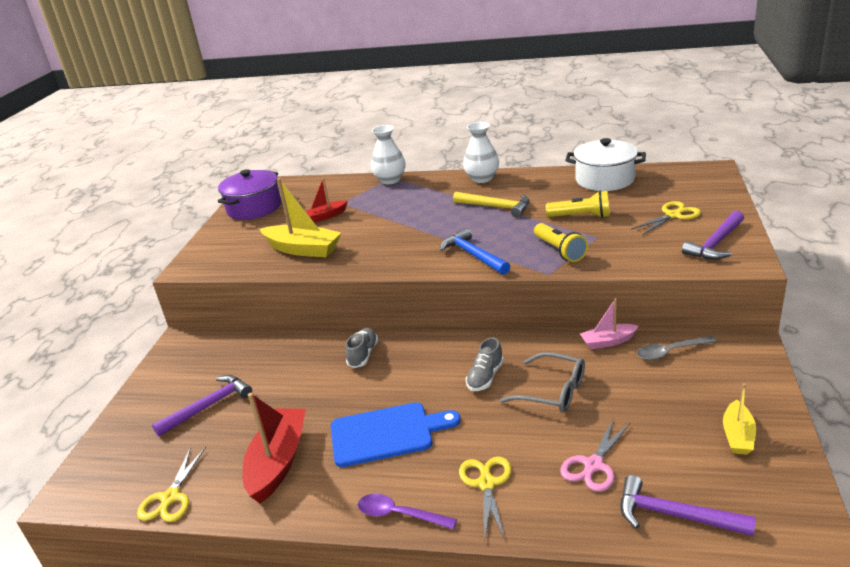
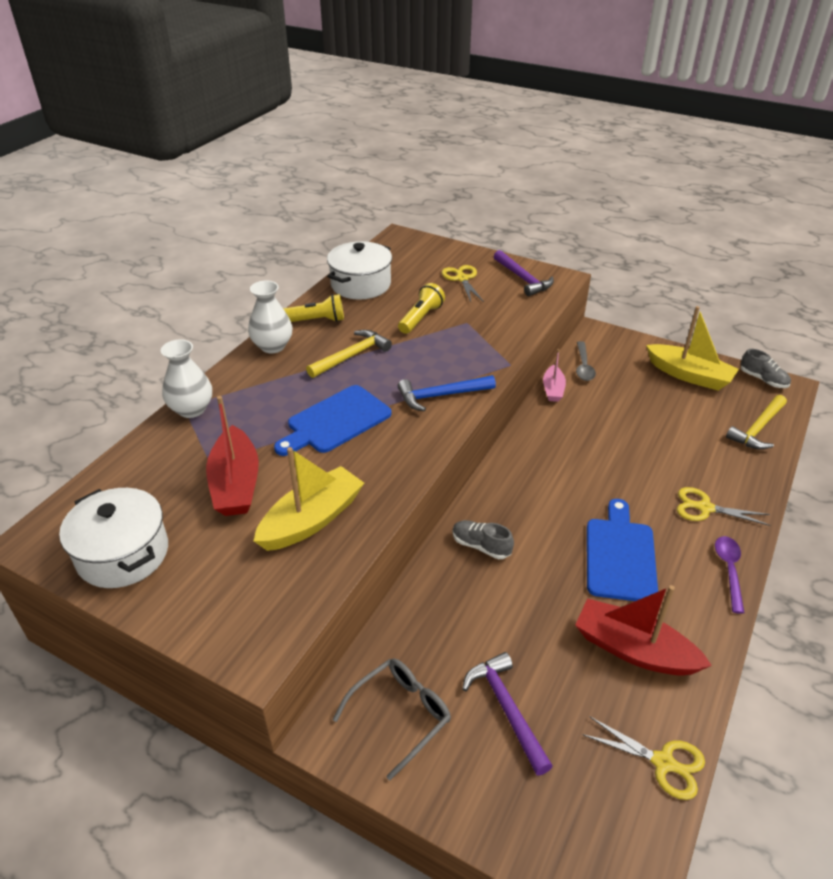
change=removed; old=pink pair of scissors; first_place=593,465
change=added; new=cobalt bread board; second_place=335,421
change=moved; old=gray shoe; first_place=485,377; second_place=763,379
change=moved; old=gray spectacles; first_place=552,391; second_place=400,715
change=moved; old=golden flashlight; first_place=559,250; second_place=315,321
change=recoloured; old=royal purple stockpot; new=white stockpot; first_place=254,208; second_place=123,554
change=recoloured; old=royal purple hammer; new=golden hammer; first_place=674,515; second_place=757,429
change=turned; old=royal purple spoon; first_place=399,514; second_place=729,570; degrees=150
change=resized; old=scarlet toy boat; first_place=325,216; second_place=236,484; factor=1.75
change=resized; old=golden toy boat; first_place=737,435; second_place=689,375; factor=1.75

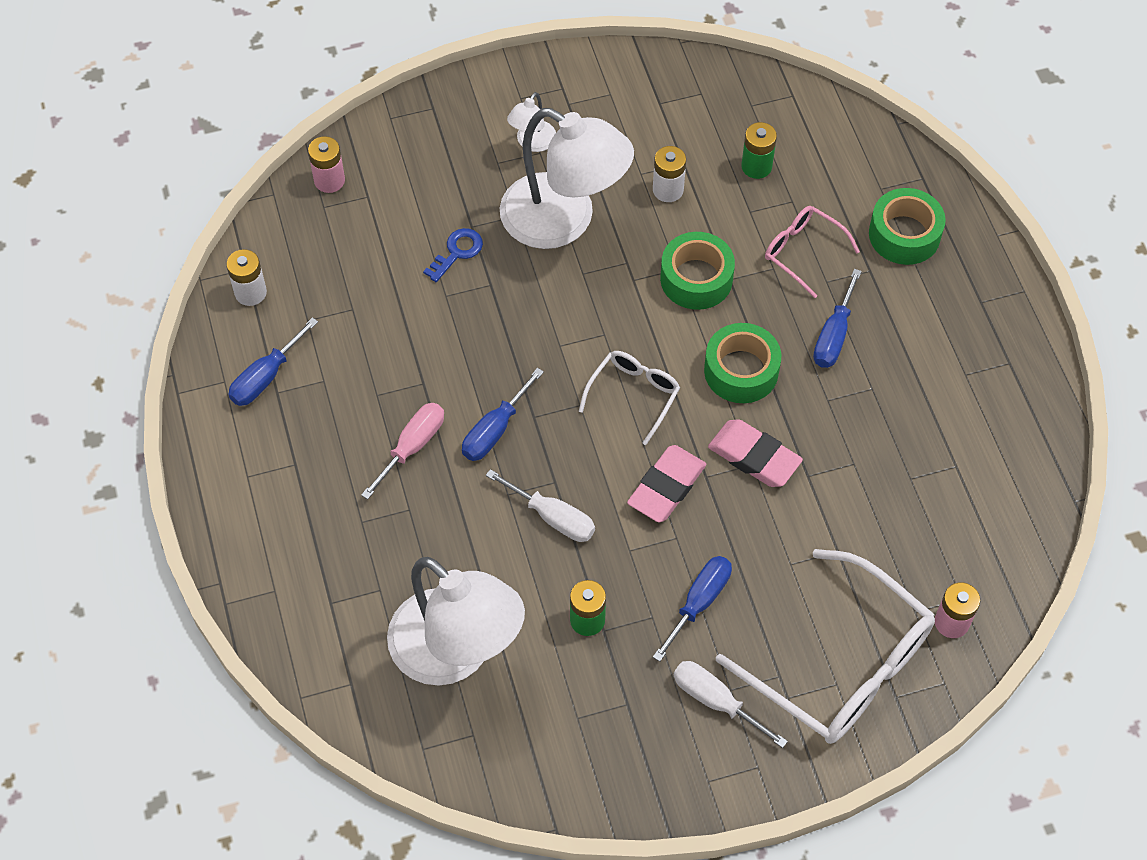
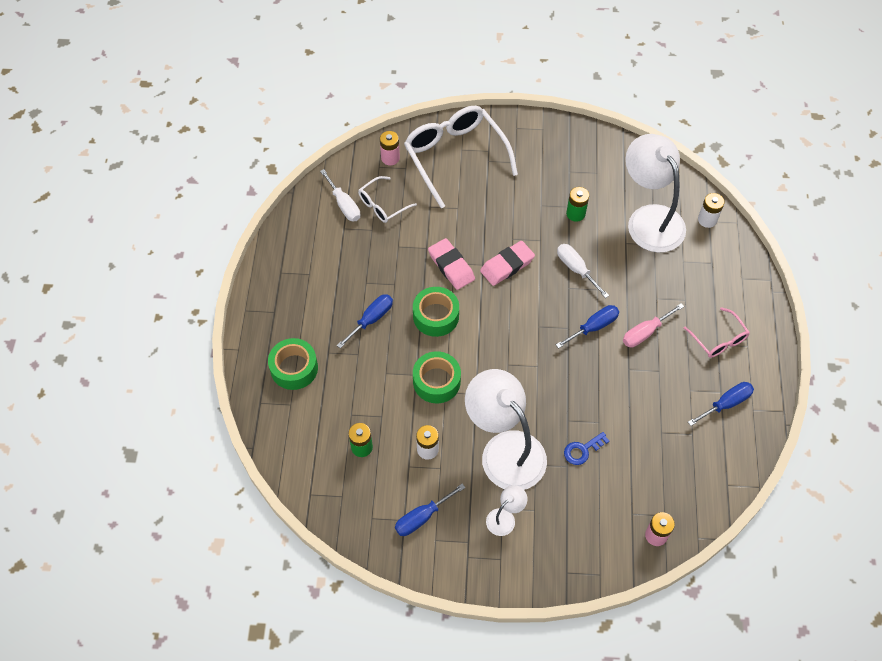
change=moved; old=white power cell; first_place=250,292; second_place=707,220
change=moved; old=white spectacles; first_place=634,395; second_place=382,205
change=moved; old=cobalt hand screwdriver; first_place=699,602; second_place=422,517
change=moved; old=white hand screwdriver; first_place=715,701; second_place=344,205
change=moved; old=pink spectacles; first_place=802,252; second_place=718,339

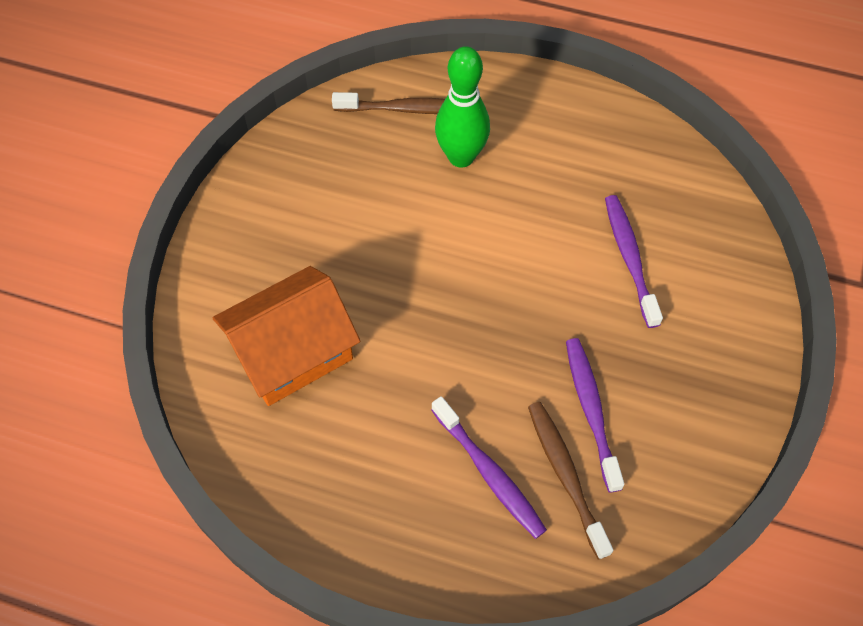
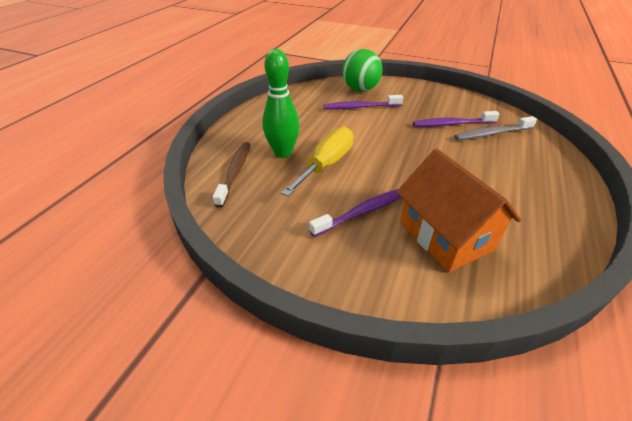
change=added; new=golden hand screwdriver; second_place=326,164
change=added; new=leaf-green play ball; second_place=360,89
change=moved; old=royal purple toothbrush; first_place=489,473; second_place=362,212
change=recoloured; old=dark brown toothbrush; new=gray toothbrush; first_place=565,475; second_place=491,134

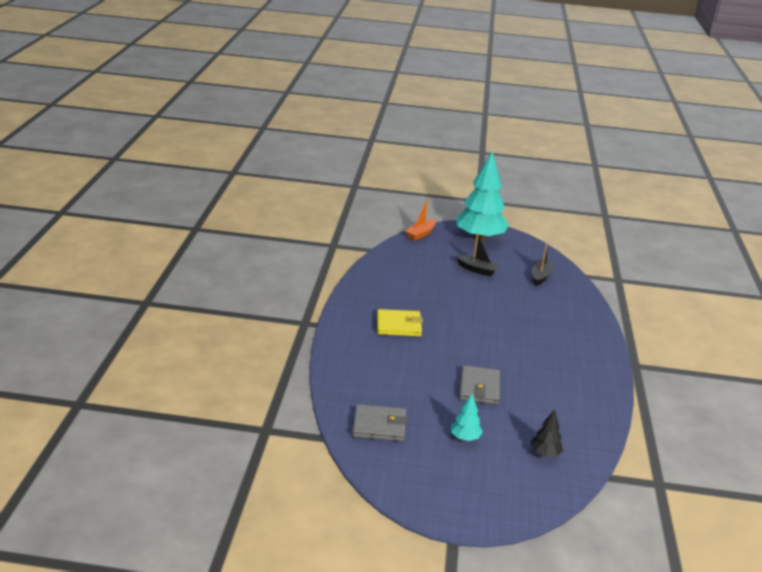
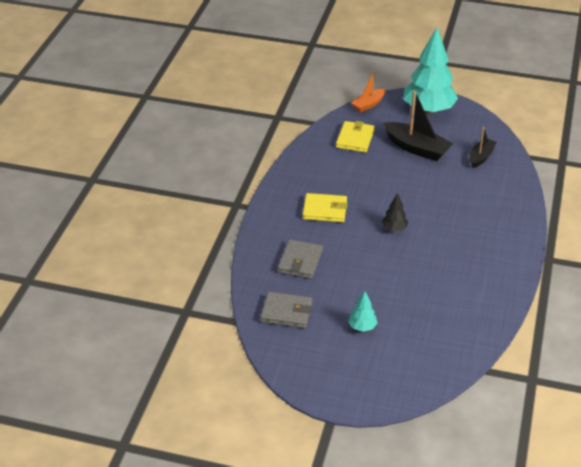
change=added; new=golden card wallet; second_place=355,139
change=moved; old=gray card wallet; first_place=479,388; second_place=300,261
change=moved; old=jet-black fir tree; first_place=544,453; second_place=394,229
change=resized; old=jet-black toy boat; first_place=477,270; second_place=416,148; factor=1.65

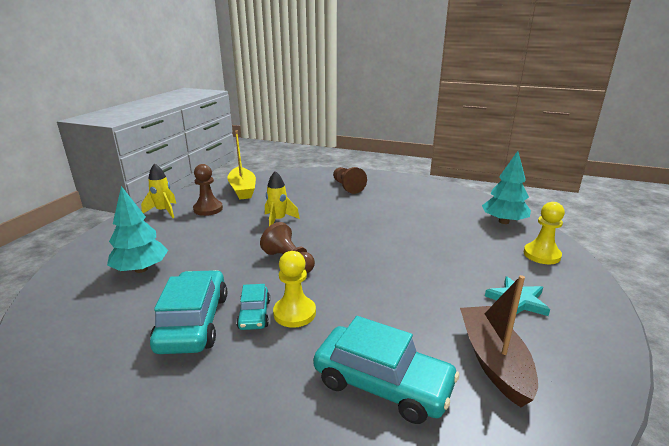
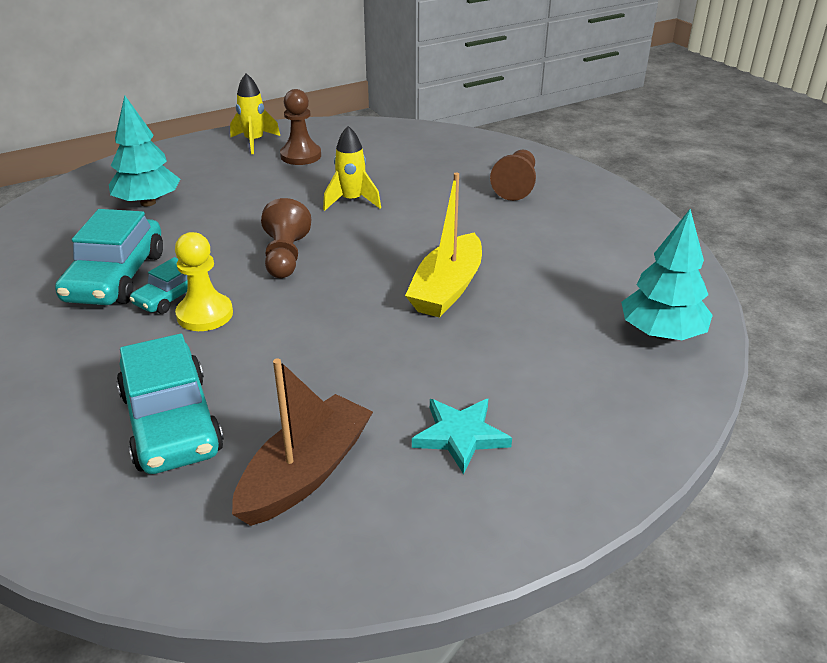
change=removed; old=golden game pawn; first_place=541,255
change=moved; old=golden toy boat; first_place=242,189; second_place=447,288
change=turned; old=teal automobile; first_place=193,322; second_place=116,277; degrees=150

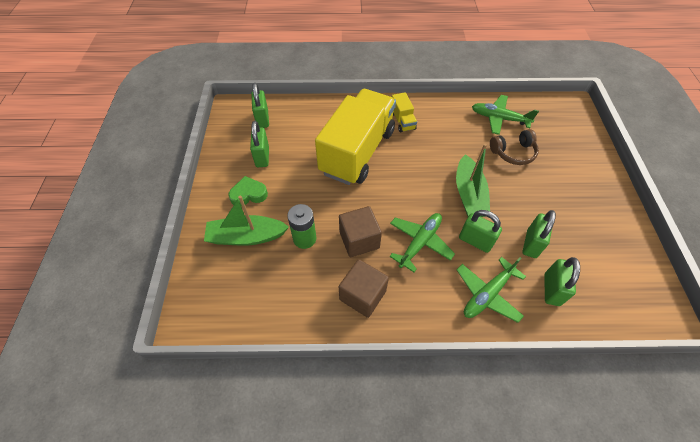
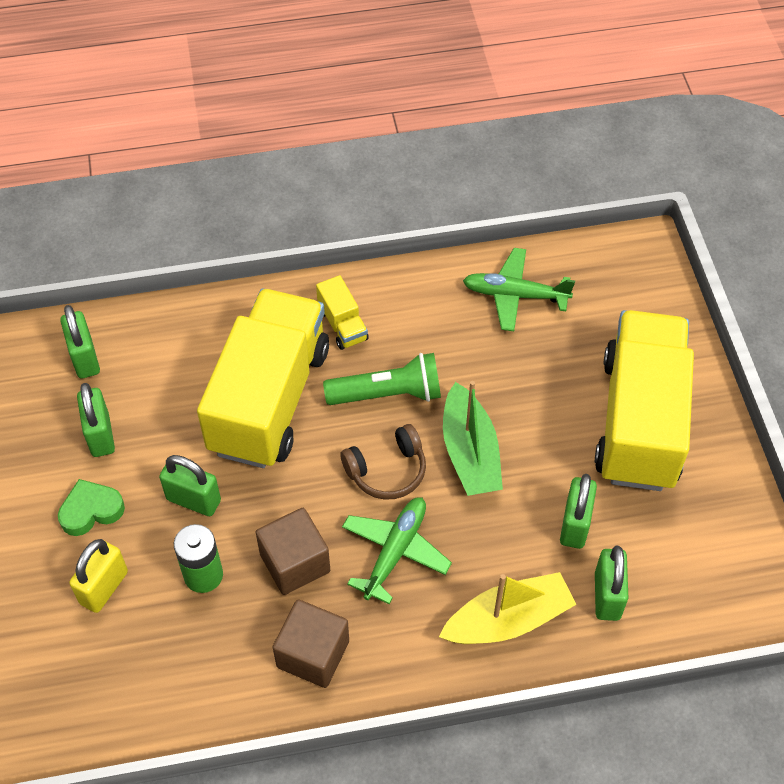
change=added; new=leaf-green flashlight; second_place=388,394
change=added; new=golden lorry; second_place=639,421
change=moved; old=leaf-green small lock; first_place=475,241; second_place=193,500
change=moved; old=dark brown over-ear headphones; first_place=513,153; second_place=387,470
change=replaced; old=leaf-green toy boat; new=golden small lock; first_place=246,237; second_place=104,587
change=replaced; old=leaf-green aeroplane; new=golden toy boat; first_place=487,294; second_place=508,620

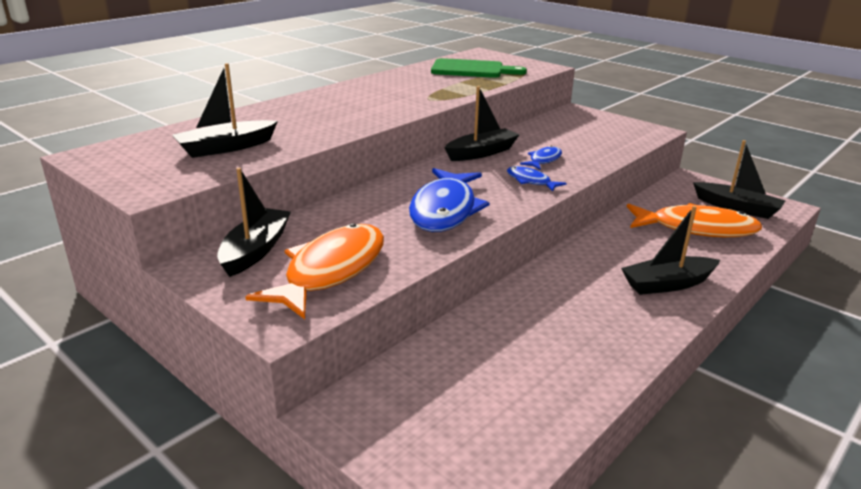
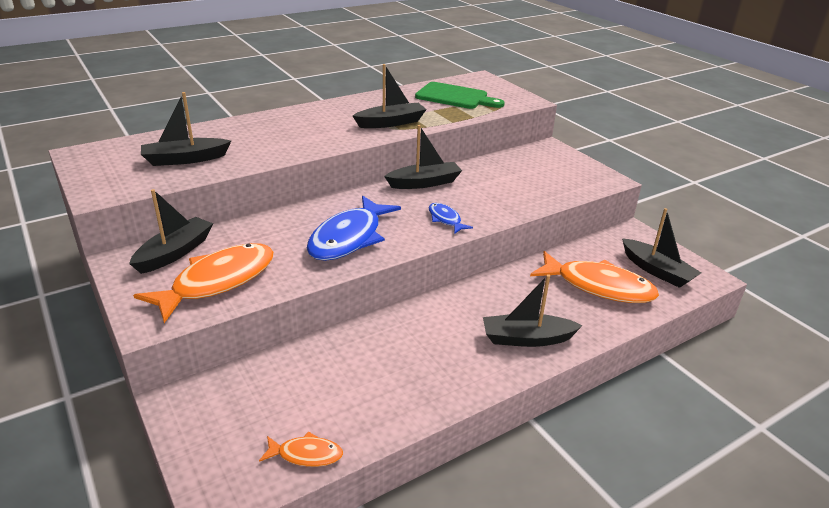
change=removed; old=cobalt fish; first_place=544,160
change=added; new=orange fish; second_place=306,454
change=added; new=jet-black toy boat; second_place=391,123

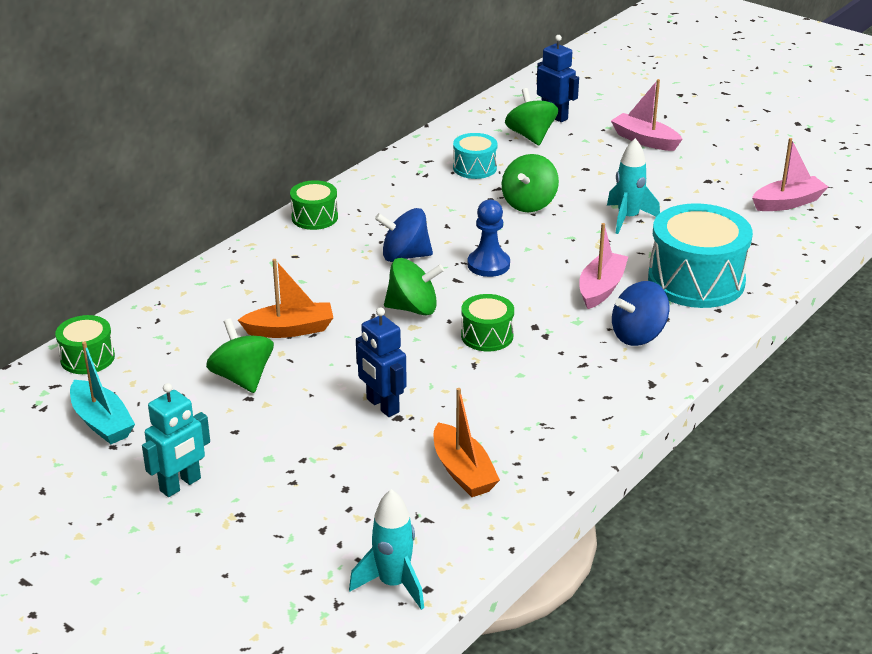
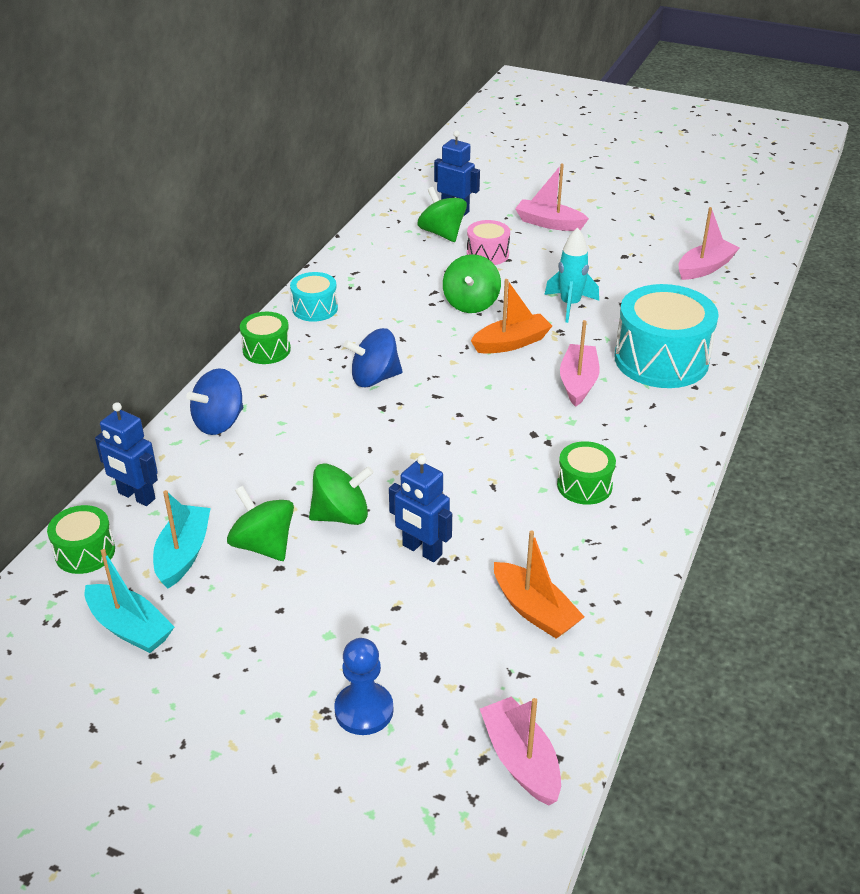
change=removed; old=teal toy robot; first_place=180,485
change=added; new=cobalt toy robot; second_place=136,496
change=added; new=teal toy boat; second_place=183,554
change=added; new=pink snare drum; second_place=487,254
change=moved; old=orange toy boat; first_place=290,330; second_place=511,343
change=moved; old=leaf-green toy top; first_place=413,308; second_place=341,515
change=moved; old=teal snare drum; first_place=474,168; second_place=315,308
change=moved; old=leaf-green snare drum; first_place=487,336; second_place=584,485
change=moved; old=cobalt game pawn; first_place=488,265; second_place=364,710
change=moved; old=cobalt toy top; first_place=638,335; second_place=219,422
change=replaced; old=teal spaceship; new=pink toy boat; first_place=393,584; second_place=521,760

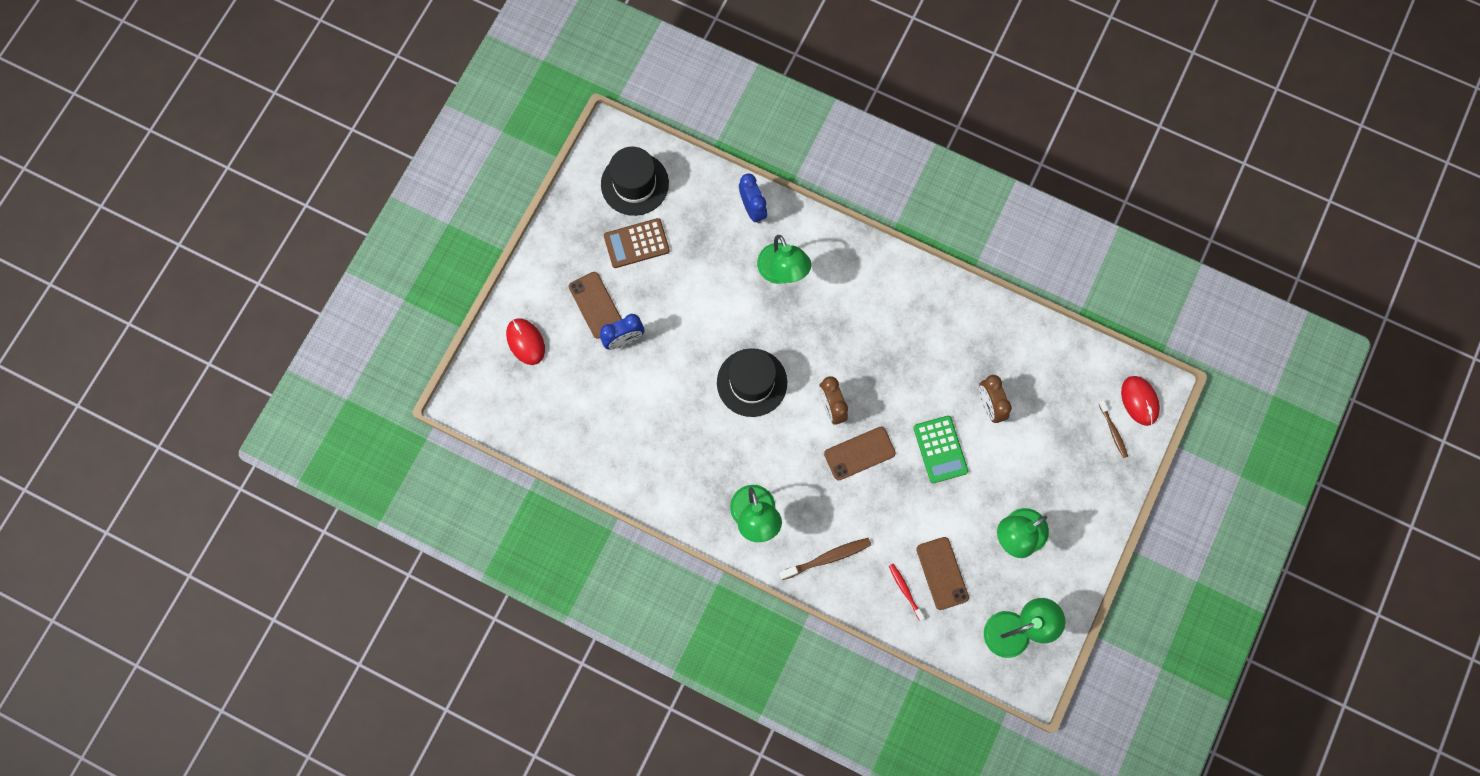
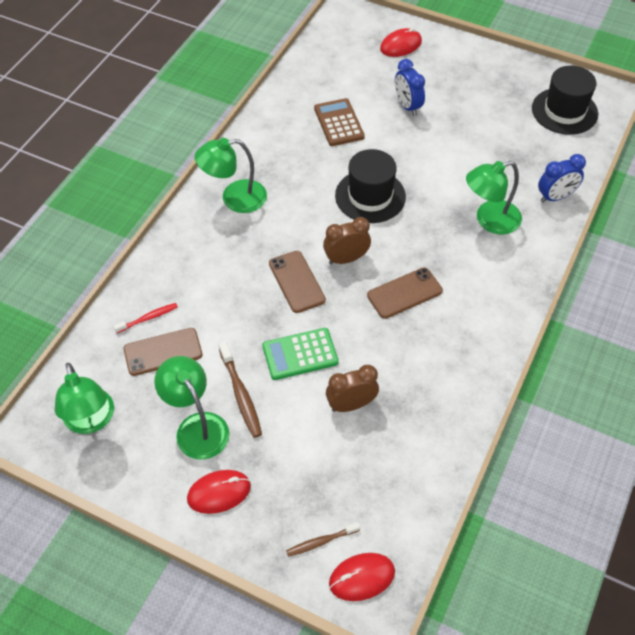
change=added; new=scarlet computer mouse; second_place=219,493
change=moved; old=dark brown smartphone; first_place=596,305; second_place=404,293
change=moved; old=dark brown calculator; first_place=636,243; second_place=339,123
change=moved; old=dark brown toothbrush; first_place=827,558; second_place=241,394

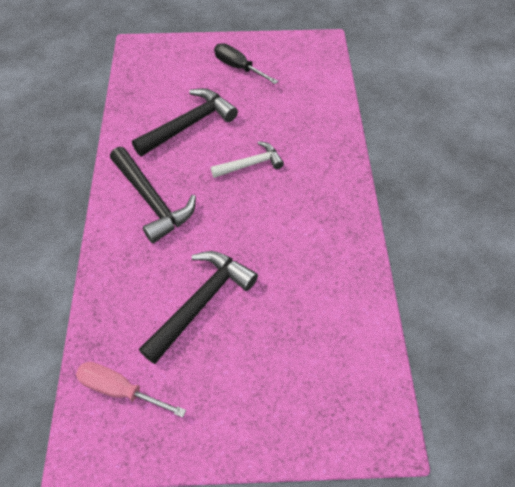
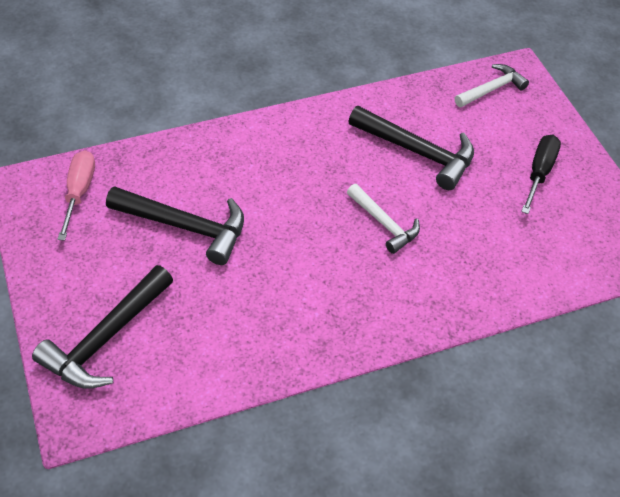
change=added; new=white hammer; second_place=491,89
change=moved; old=jet-black hammer; first_place=152,200; second_place=106,338

